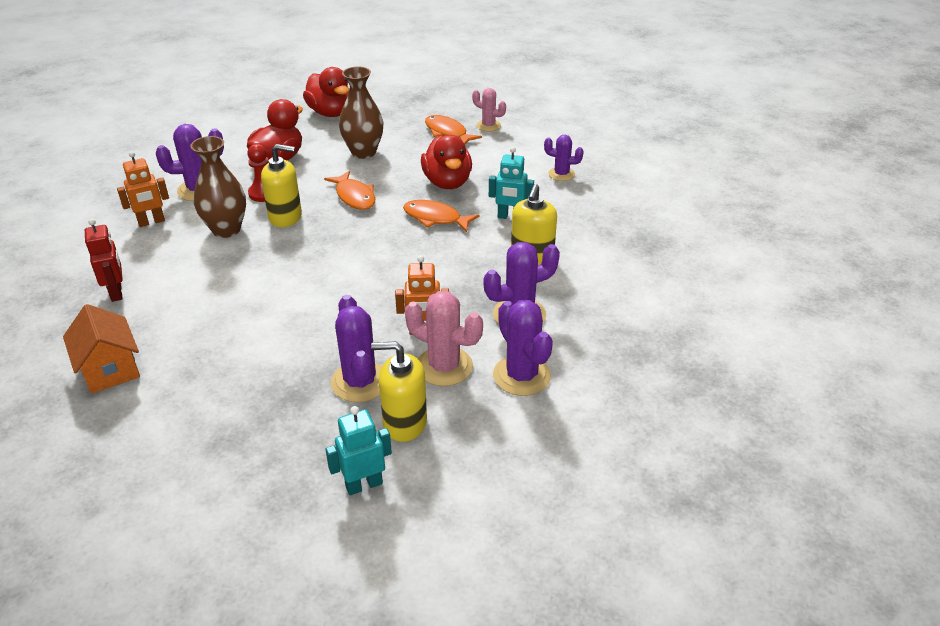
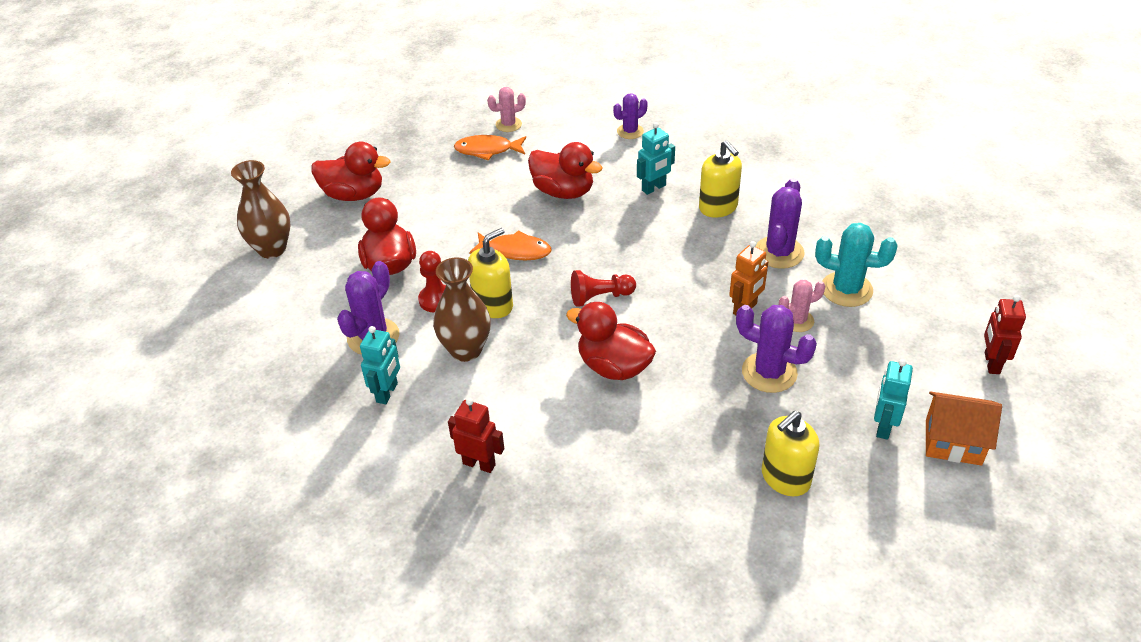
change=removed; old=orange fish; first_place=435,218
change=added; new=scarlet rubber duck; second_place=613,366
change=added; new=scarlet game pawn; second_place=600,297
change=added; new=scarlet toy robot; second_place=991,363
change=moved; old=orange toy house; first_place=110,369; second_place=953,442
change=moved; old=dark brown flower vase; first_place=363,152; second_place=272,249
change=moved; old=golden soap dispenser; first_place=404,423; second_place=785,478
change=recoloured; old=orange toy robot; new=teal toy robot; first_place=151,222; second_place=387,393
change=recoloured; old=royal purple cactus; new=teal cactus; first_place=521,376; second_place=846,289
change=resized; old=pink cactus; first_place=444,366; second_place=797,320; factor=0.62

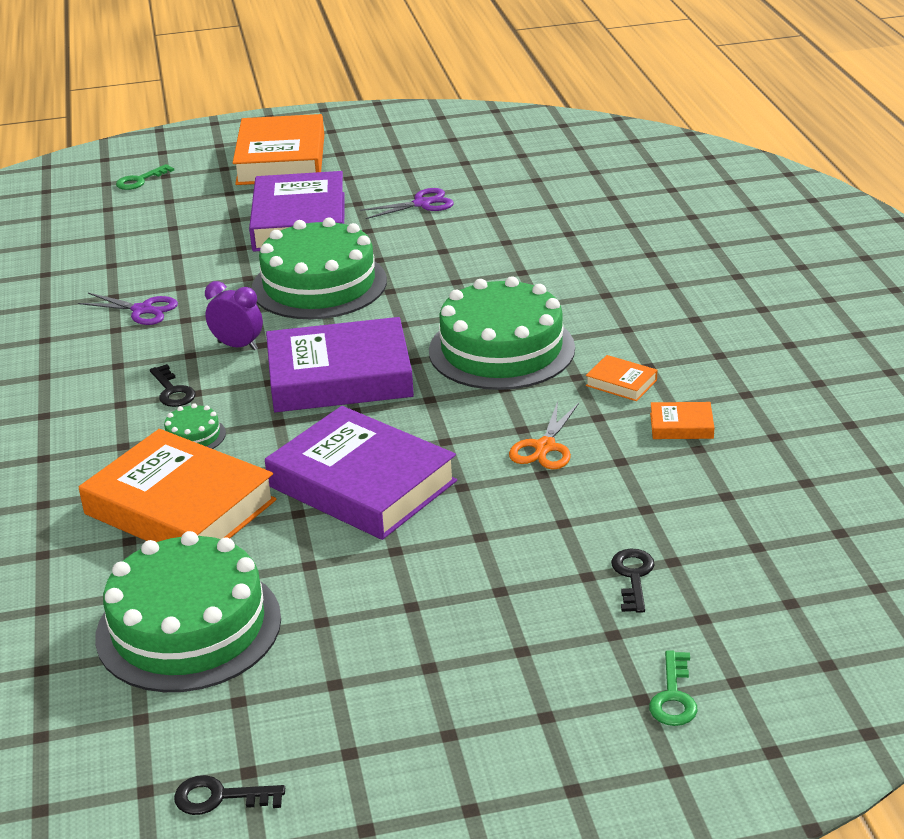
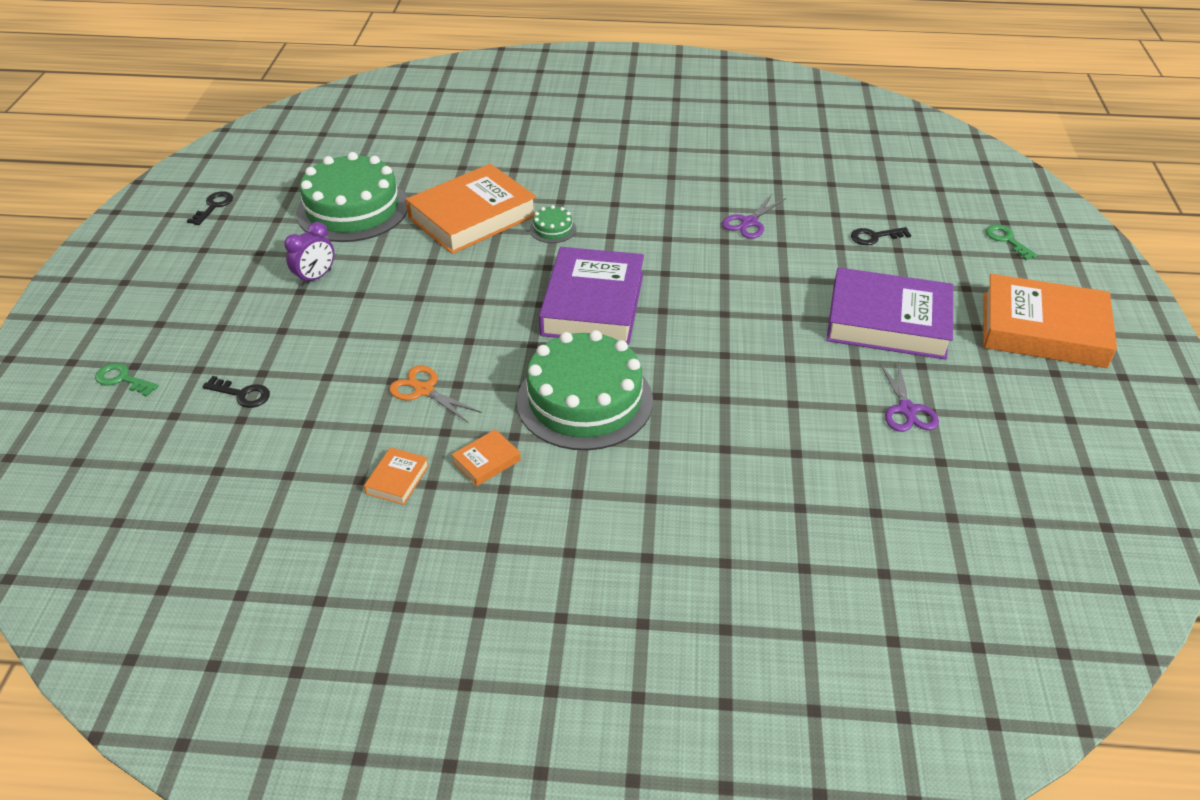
change=removed; old=leaf-green cake; first_place=319,284
change=removed; old=royal purple hardcover; first_place=362,483
change=moved; old=jet-black key; first_place=172,391; second_place=875,237
change=moved; old=royal purple clock; first_place=238,346; second_place=315,277

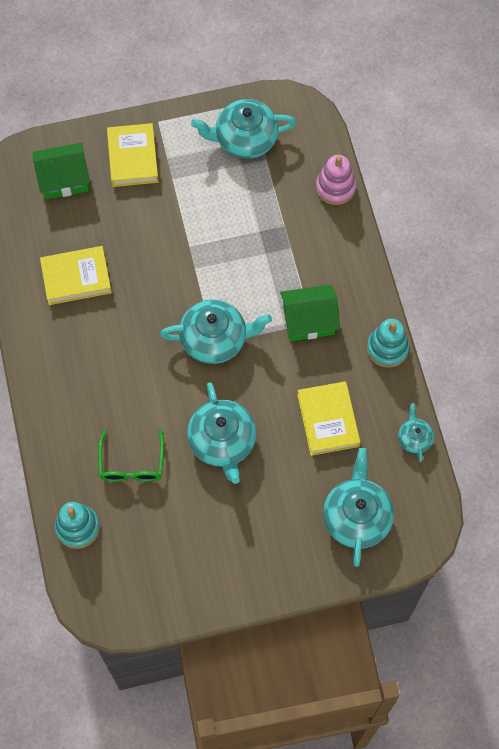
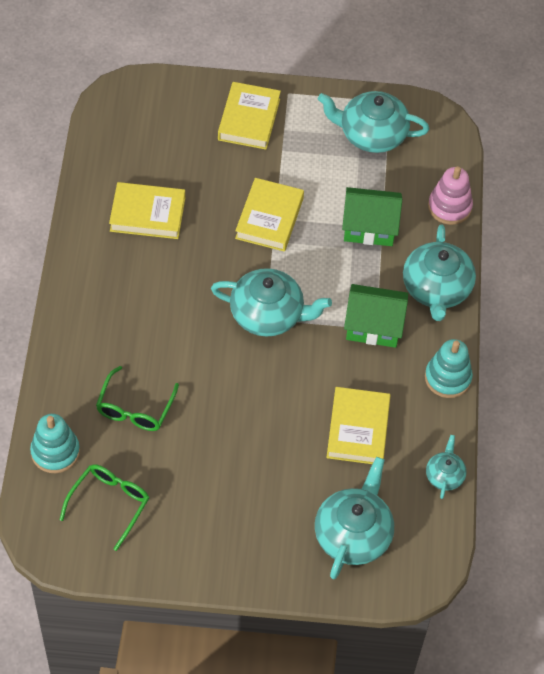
change=added; new=leaf-green spectacles; second_place=109,504
change=added; new=golden hardcover; second_place=269,218
change=moved; old=leaf-green toy house; first_place=64,180; second_place=369,227
change=moved; old=teal china teapot; first_place=222,442; second_place=436,289

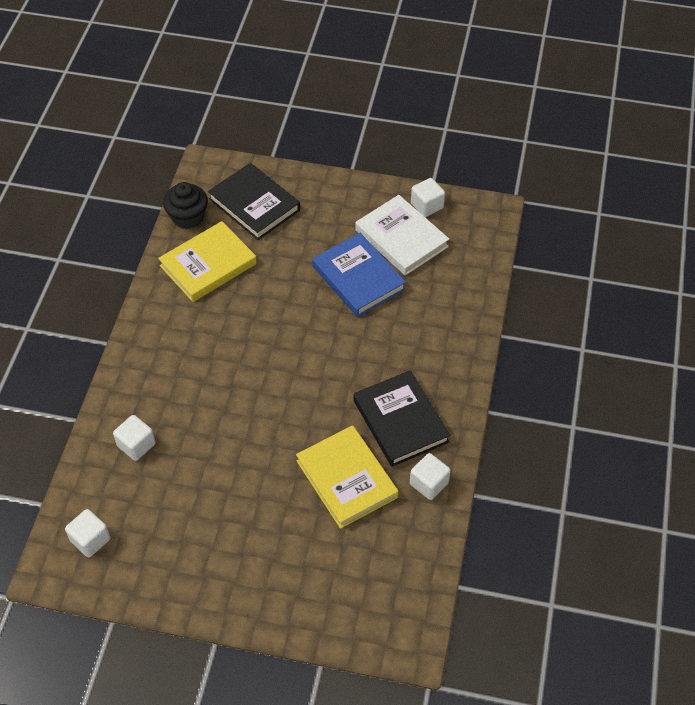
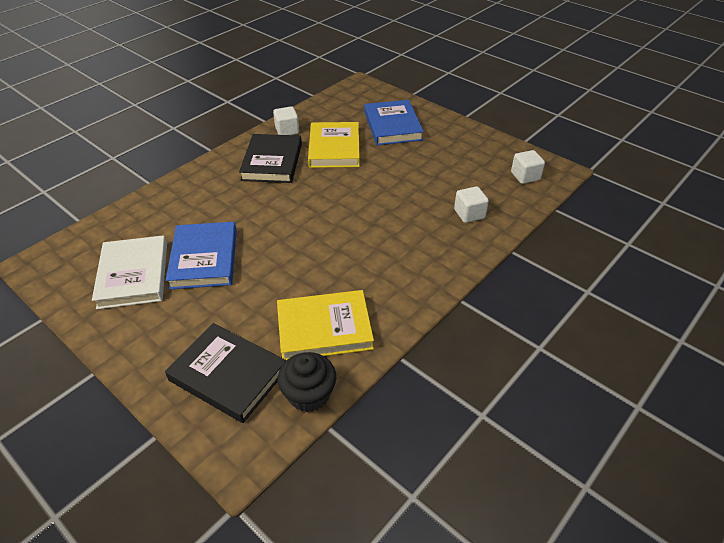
change=removed; old=white block; first_place=427,206
change=added; new=cobalt hardcover; second_place=392,126
change=turned; old=jet-black hardcover; first_place=254,204; second_place=228,375; degrees=-45

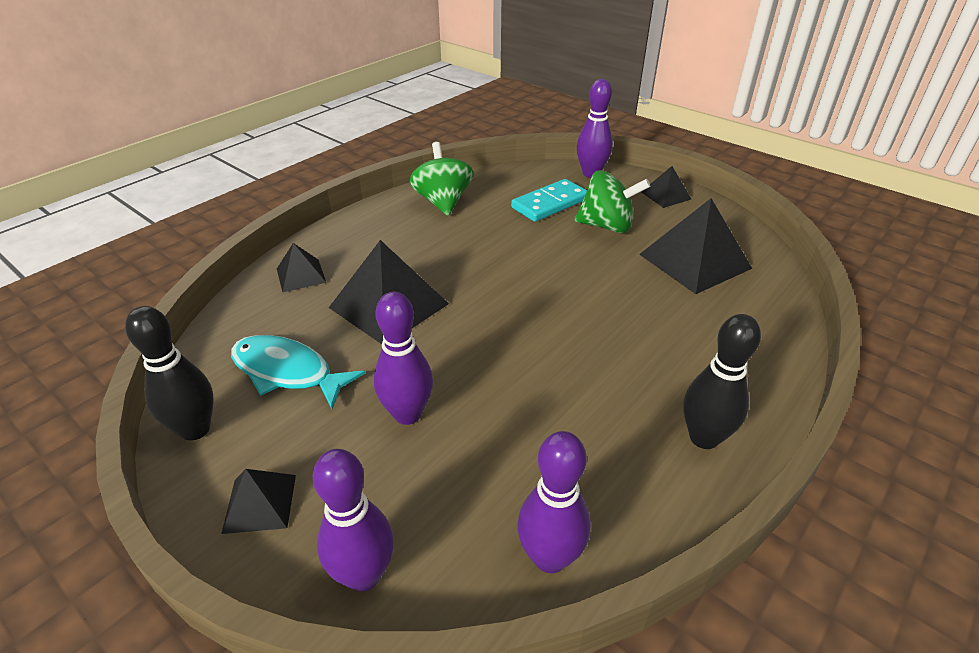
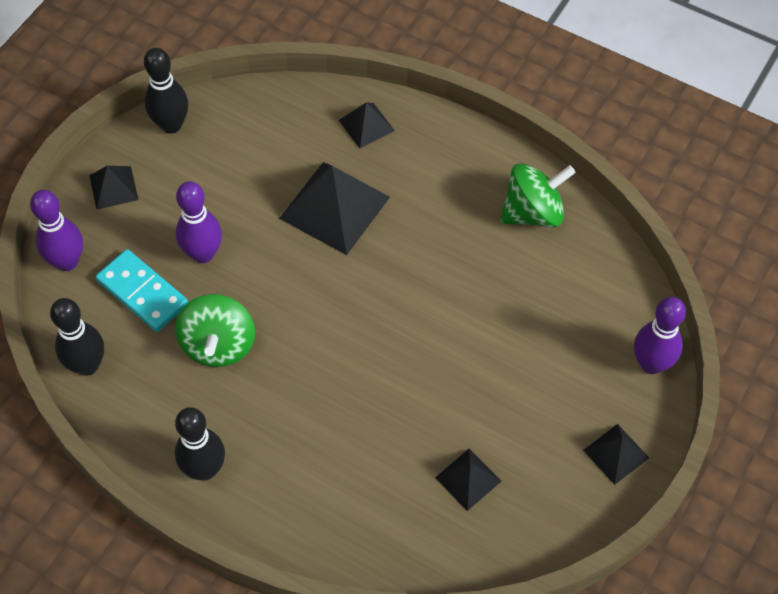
change=removed; old=teal fish; first_place=287,372
change=moved; old=teal domino piece; first_place=550,203; second_place=143,292
change=moved; old=leaf-green toy top; first_place=607,226; second_place=218,345
change=recoloured; old=royal purple tenpin; new=jet-black tenpin; first_place=550,557; second_place=87,365
change=resized; old=jet-black pyramid; first_place=694,261; second_place=468,479; factor=0.53

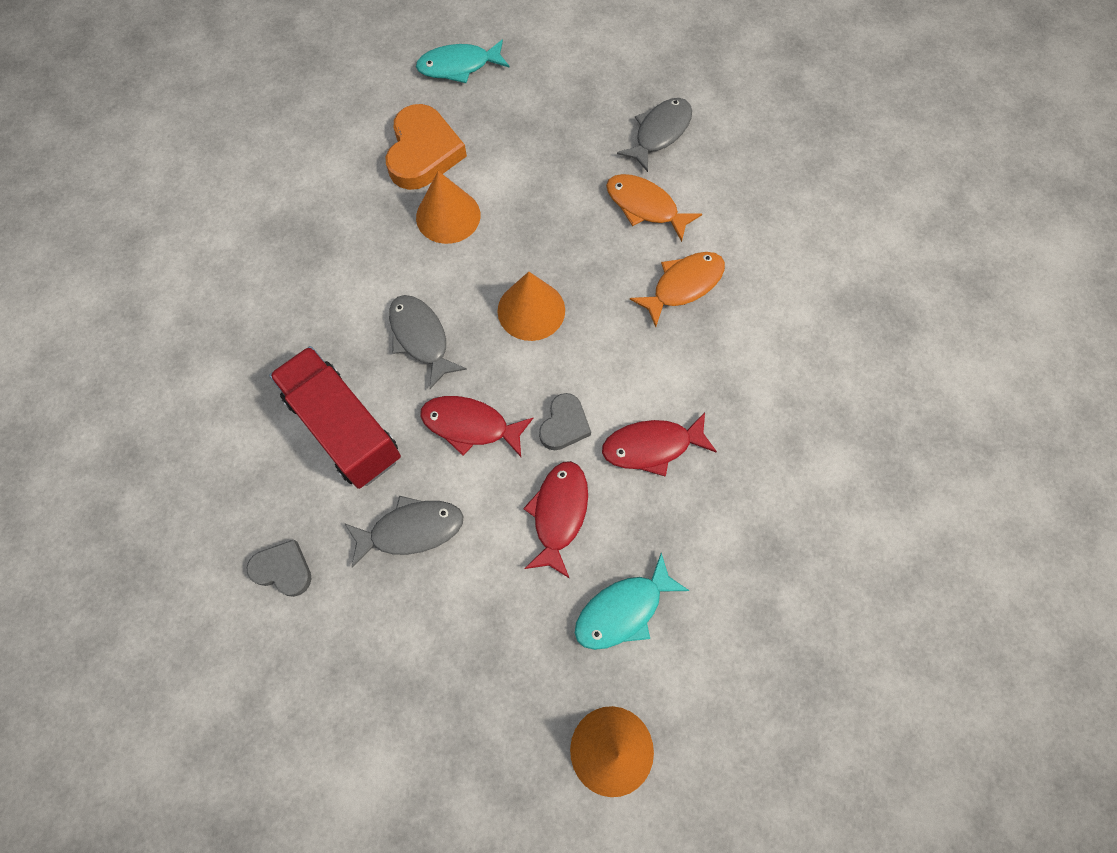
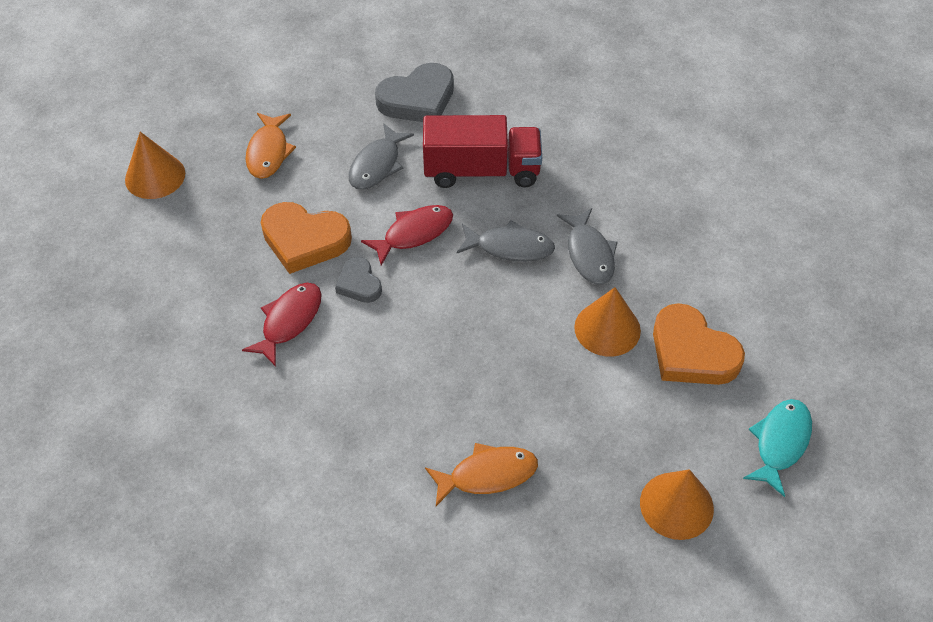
change=removed; old=teal fish; first_place=623,610
change=moved; old=orange solid cone; first_place=531,310; second_place=676,505
change=moved; old=gray fish; first_place=659,133; second_place=589,254
change=moved; old=orange fish; first_place=683,286; second_place=268,152
change=replaced; old=scarlet fish; new=orange heart shape; first_place=559,514; second_place=304,240
change=resized; old=gray heart shape; first_place=283,569; second_place=417,99; factor=1.78

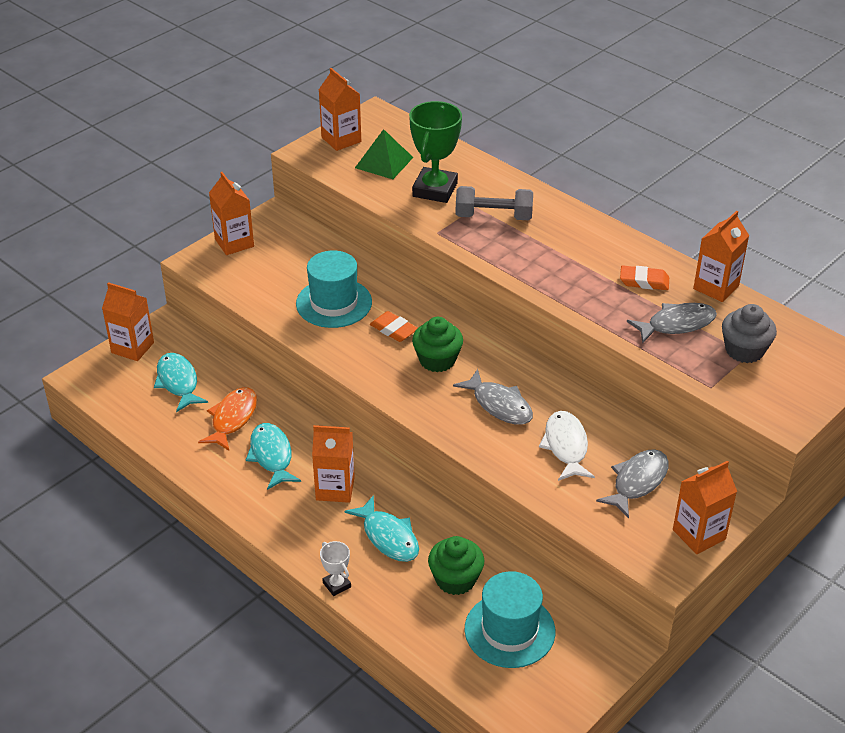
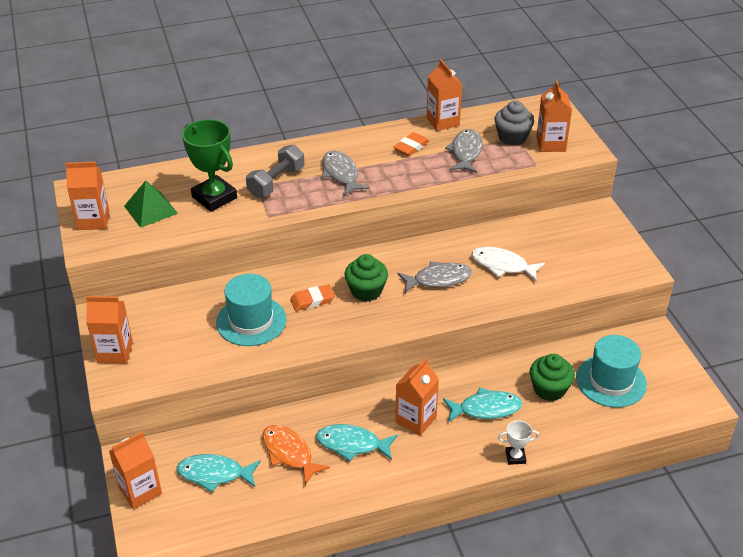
change=moved; old=gray fish; first_place=637,482; second_place=341,174
change=moved; old=orange juice carton; first_place=699,534; second_place=551,144

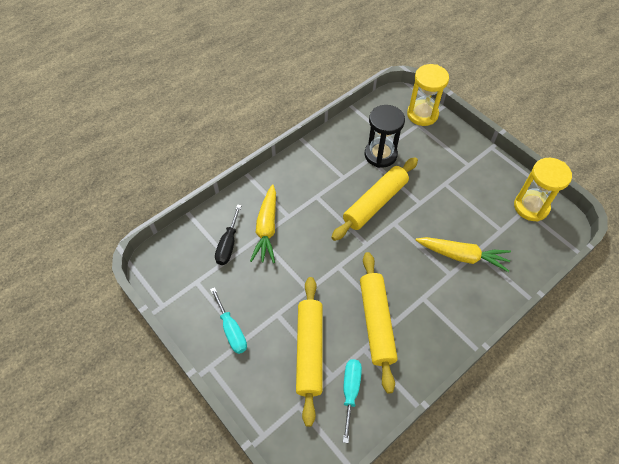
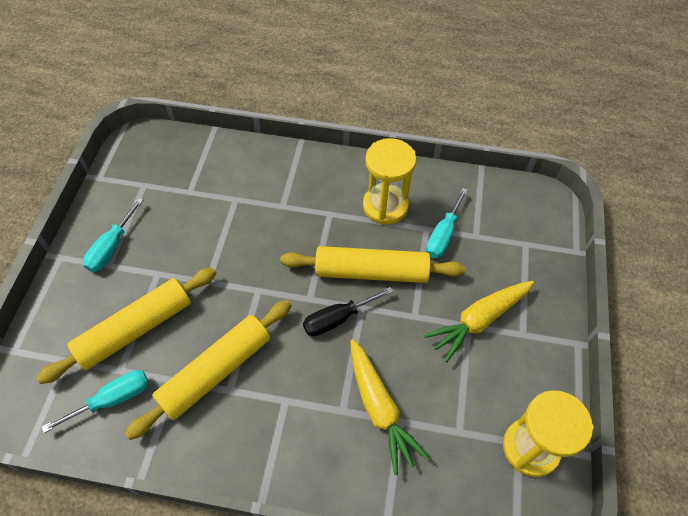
change=moved; old=jet-black hand screwdriver; first_place=228,244; second_place=337,319
change=moved; old=golden root vegetable; first_place=267,228; second_place=479,320
change=moved; old=golden sandglass; first_place=422,114; second_place=385,206
change=replaced; old=jet-black sandglass; new=teal hand screwdriver; first_place=380,155; second_place=443,235

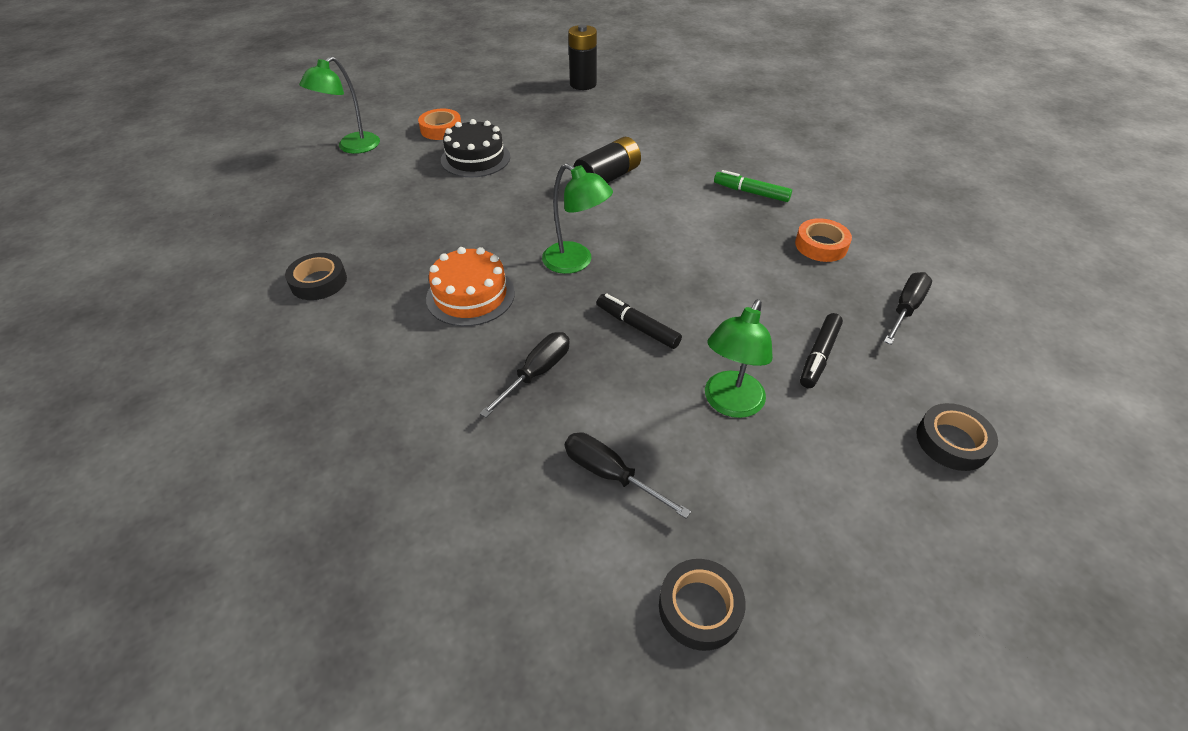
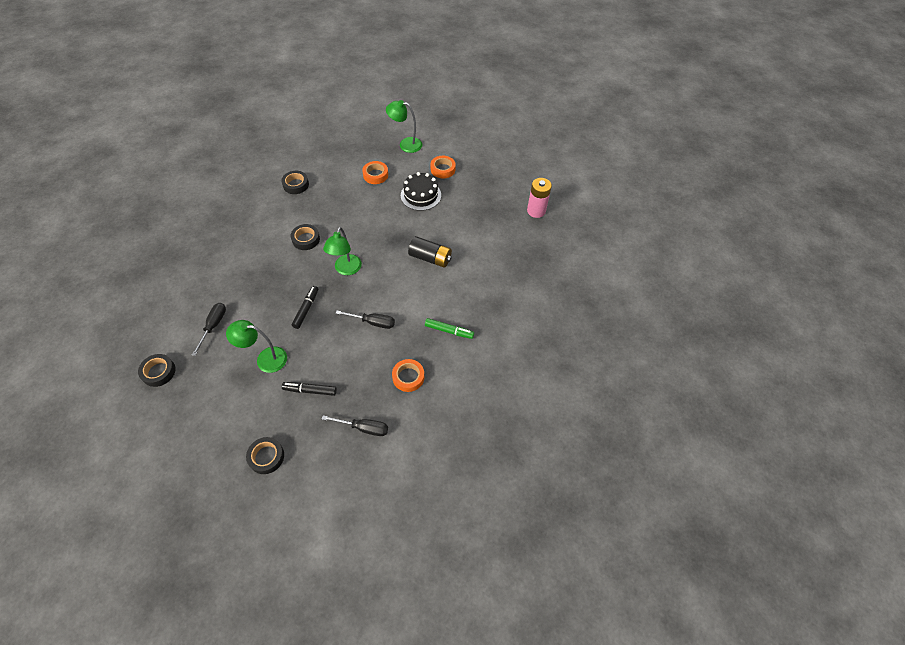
change=added; new=orange tape; second_place=375,175
change=moved; old=jet-black hand screwdriver; first_place=537,373; second_place=373,322
change=replaced; old=orange cake; new=jet-black tape; first_place=470,295; second_place=306,239
change=recoloured; old=jet-black power cell; new=pink power cell; first_place=583,84; second_place=536,211
change=turned; old=leaf-green marker; first_place=751,192; second_place=449,331; degrees=105

